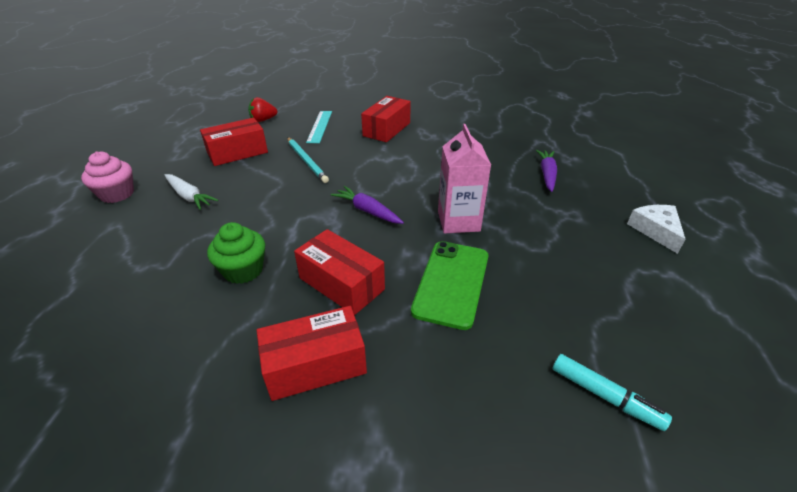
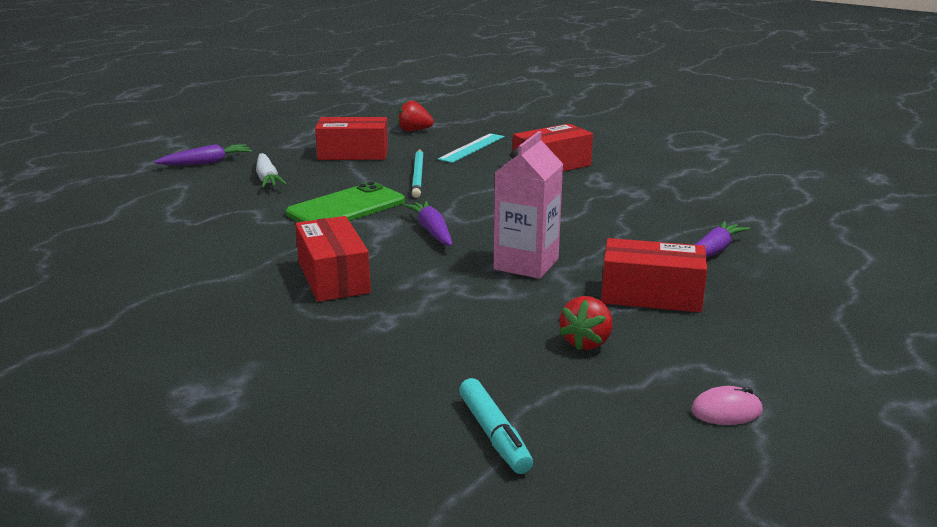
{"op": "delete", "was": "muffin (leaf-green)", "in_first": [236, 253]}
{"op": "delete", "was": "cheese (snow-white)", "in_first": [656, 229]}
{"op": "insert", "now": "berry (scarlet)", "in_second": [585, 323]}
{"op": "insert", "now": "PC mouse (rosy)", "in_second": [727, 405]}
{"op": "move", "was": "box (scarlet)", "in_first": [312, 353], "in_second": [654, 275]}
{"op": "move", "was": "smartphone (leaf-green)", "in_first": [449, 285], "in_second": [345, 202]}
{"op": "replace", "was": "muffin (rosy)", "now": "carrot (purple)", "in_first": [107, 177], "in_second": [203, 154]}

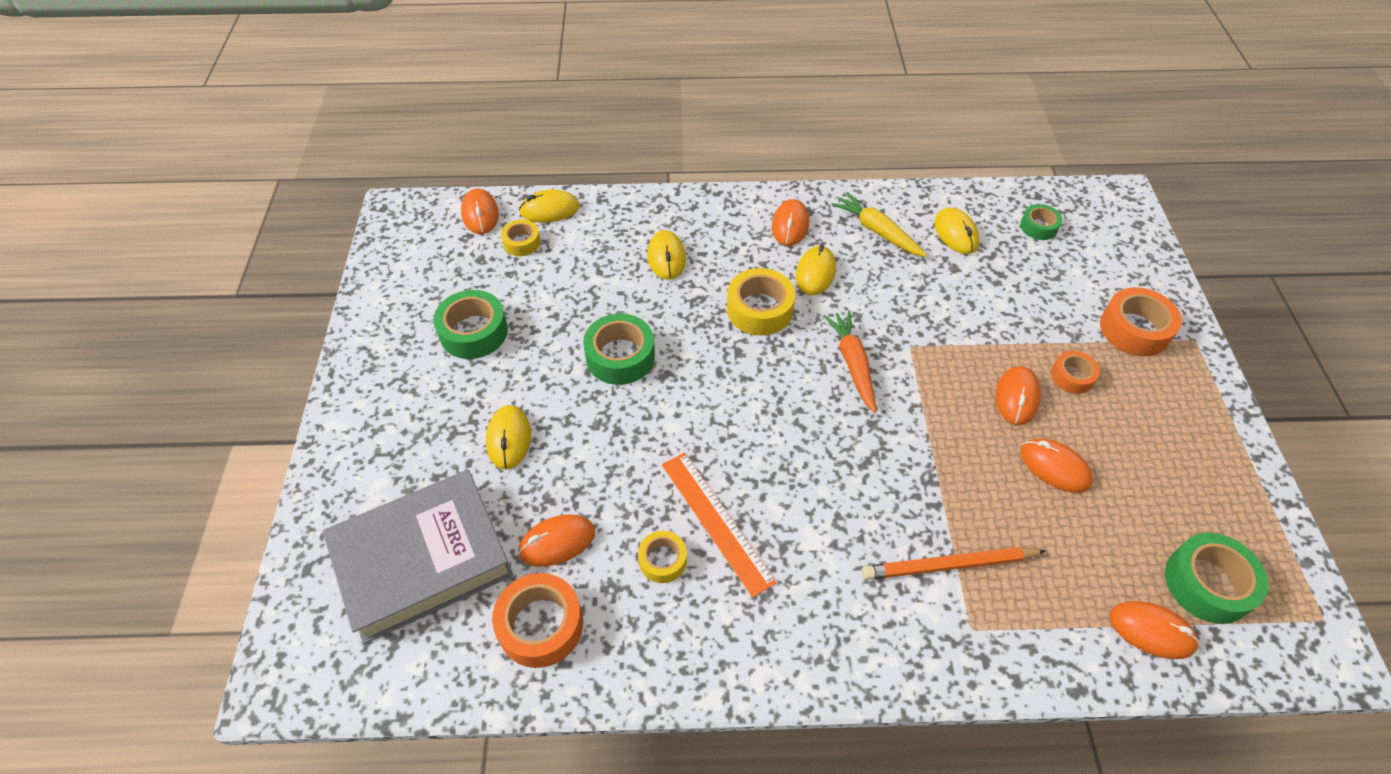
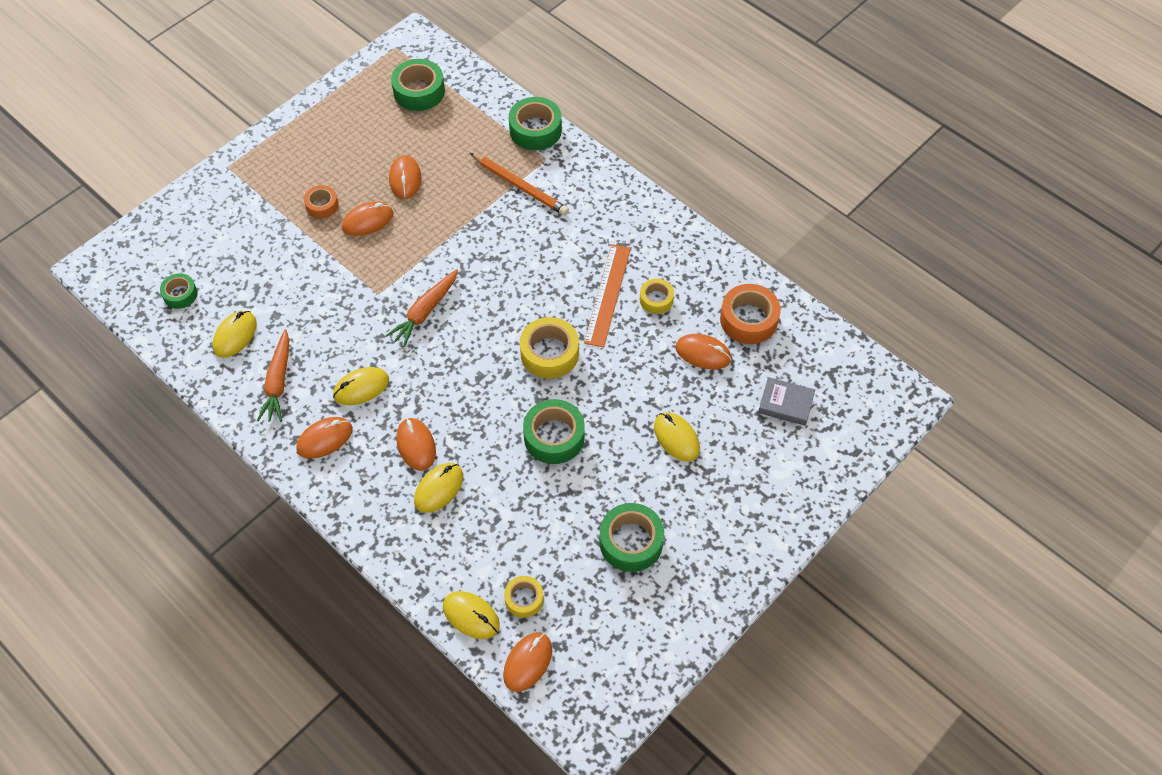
{"op": "delete", "was": "roll of tape (orange)", "in_first": [1141, 322]}
{"op": "insert", "now": "roll of tape (leaf-green)", "in_second": [535, 123]}
{"op": "move", "was": "roll of tape (golden)", "in_first": [761, 302], "in_second": [549, 348]}
{"op": "move", "was": "PC mouse (orange)", "in_first": [1155, 630], "in_second": [416, 444]}
{"op": "recolor", "was": "carrot (golden)", "now": "carrot (orange)", "in_first": [879, 224], "in_second": [273, 375]}
{"op": "rotate", "was": "PC mouse (golden)", "in_first": [508, 437], "in_second": [677, 436], "clockwise": -75}
{"op": "resize", "was": "hardcover (ash-grey)", "in_first": [418, 557], "in_second": [786, 401], "ratio": 0.44}

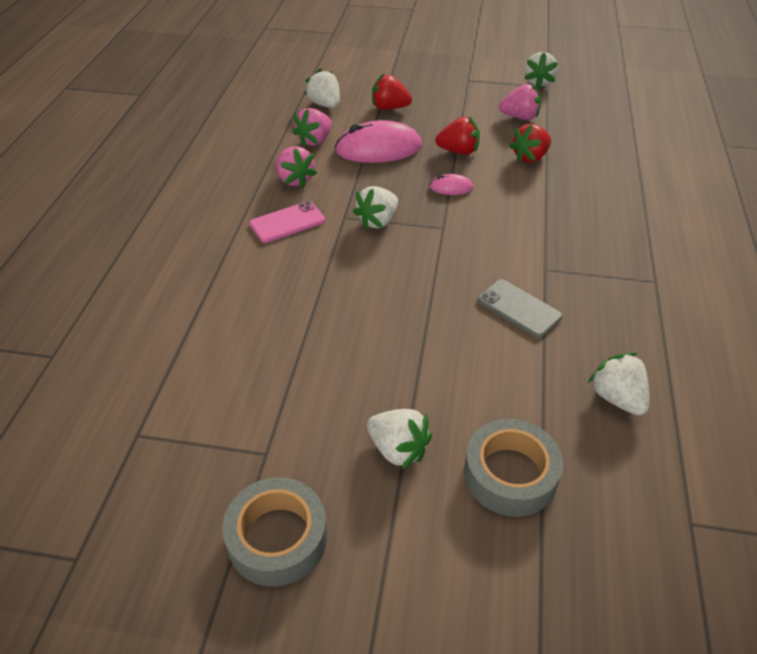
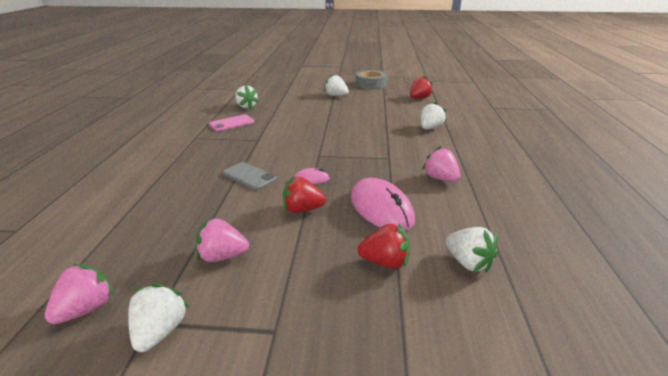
{"op": "delete", "was": "roll of tape (ash-grey)", "in_first": [513, 468]}
{"op": "move", "was": "smartphone (rosy)", "in_first": [287, 222], "in_second": [231, 122]}
{"op": "move", "was": "berry (rosy)", "in_first": [312, 127], "in_second": [79, 294]}
{"op": "move", "was": "berry (snow-white)", "in_first": [375, 207], "in_second": [433, 115]}
{"op": "move", "was": "smartphone (ash-grey)", "in_first": [520, 308], "in_second": [250, 176]}
{"op": "move", "was": "berry (scarlet)", "in_first": [530, 143], "in_second": [421, 87]}
{"op": "rotate", "was": "PC mouse (rosy)", "in_first": [378, 141], "in_second": [383, 204], "clockwise": 75}

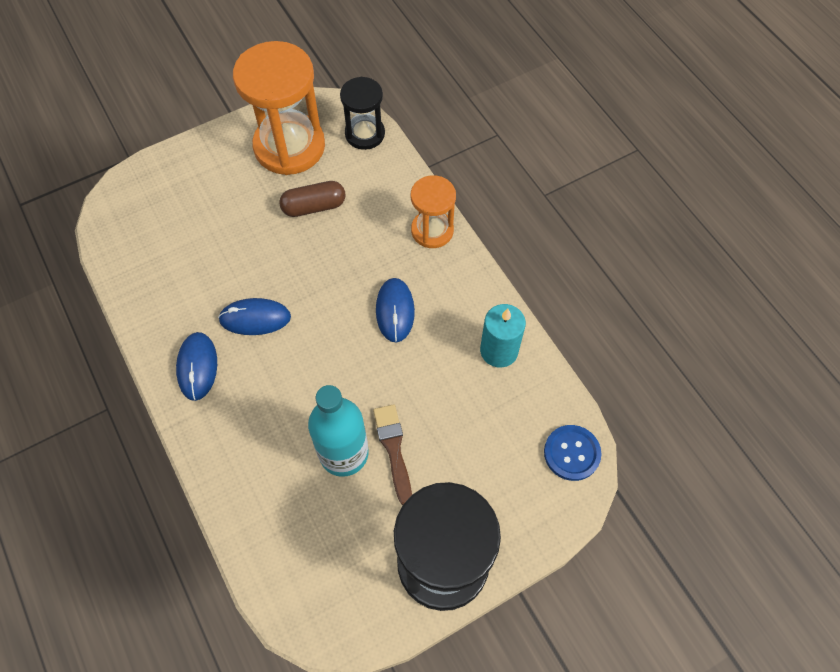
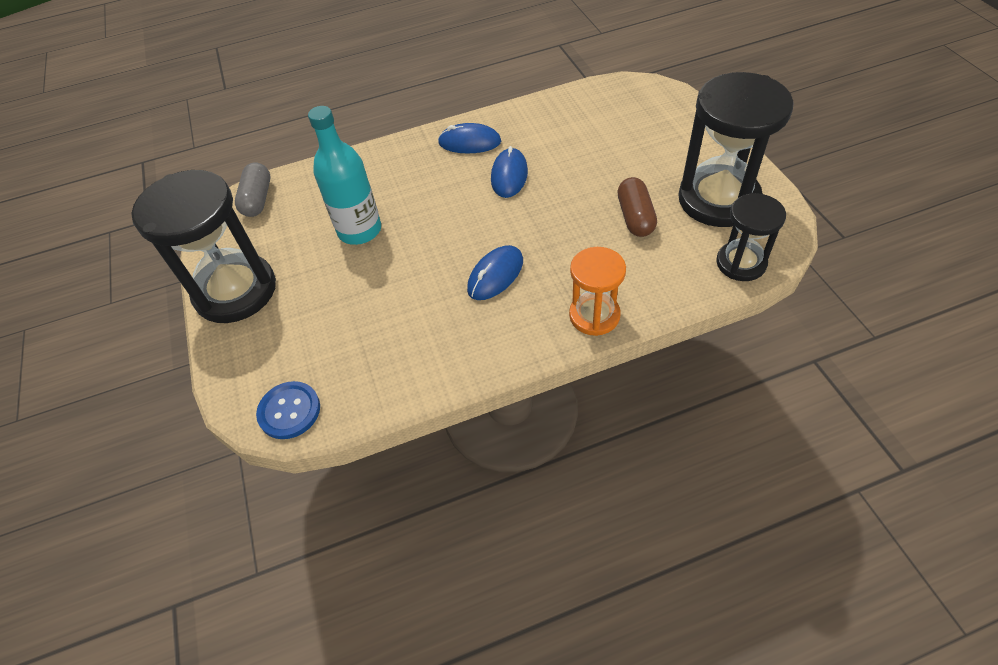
{"op": "delete", "was": "paintbrush (brown)", "in_first": [392, 454]}
{"op": "delete", "was": "wax candle (teal)", "in_first": [503, 336]}
{"op": "insert", "now": "pill shape (ash-grey)", "in_second": [252, 189]}
{"op": "recolor", "was": "sand timer (orange)", "now": "sand timer (jet-black)", "in_first": [279, 108], "in_second": [736, 149]}
{"op": "rotate", "was": "PC mouse (royal blue)", "in_first": [395, 310], "in_second": [495, 272], "clockwise": -60}

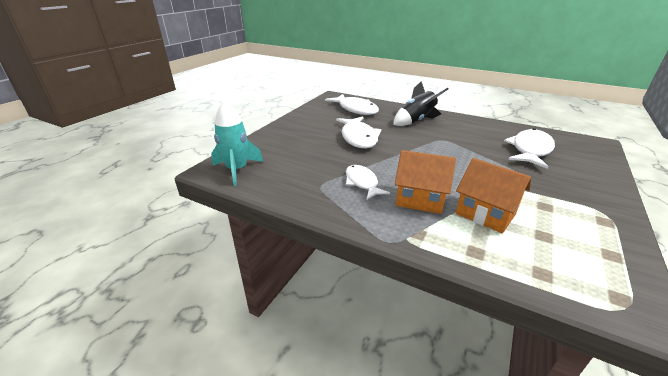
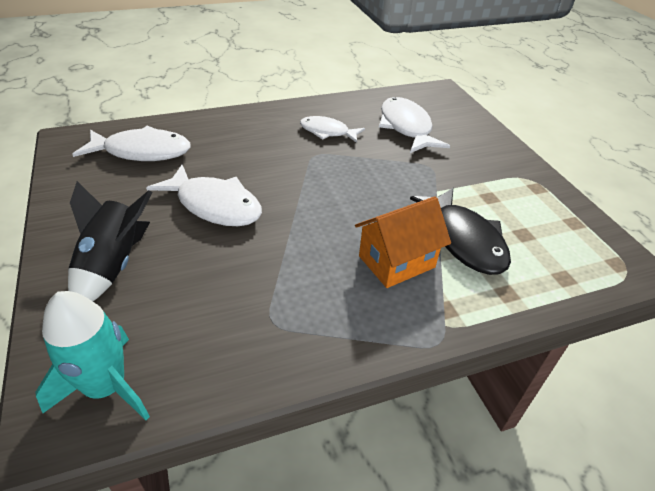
{"op": "move", "was": "toy fish (snow-white)", "in_first": [368, 182], "in_second": [332, 129]}
{"op": "move", "was": "spaceship (jet-black)", "in_first": [420, 103], "in_second": [110, 241]}
{"op": "replace", "was": "cottage (orange)", "now": "toy fish (jet-black)", "in_first": [493, 195], "in_second": [460, 231]}

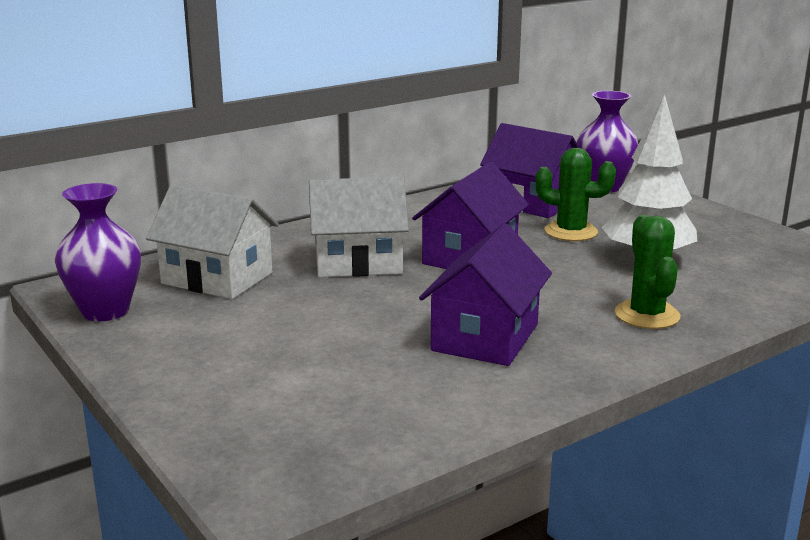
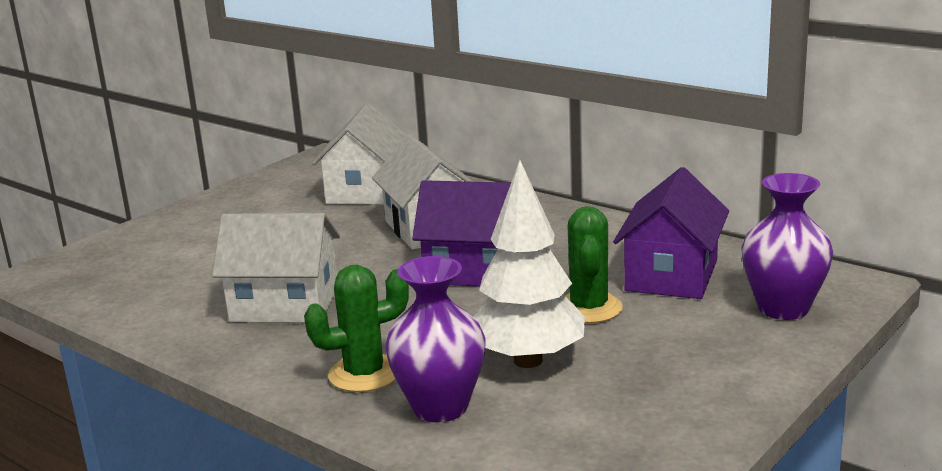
{"op": "move", "was": "vase (purple)", "in_first": [98, 252], "in_second": [435, 339]}
{"op": "recolor", "was": "cottage (purple)", "now": "cottage (snow-white)", "in_first": [485, 294], "in_second": [276, 268]}

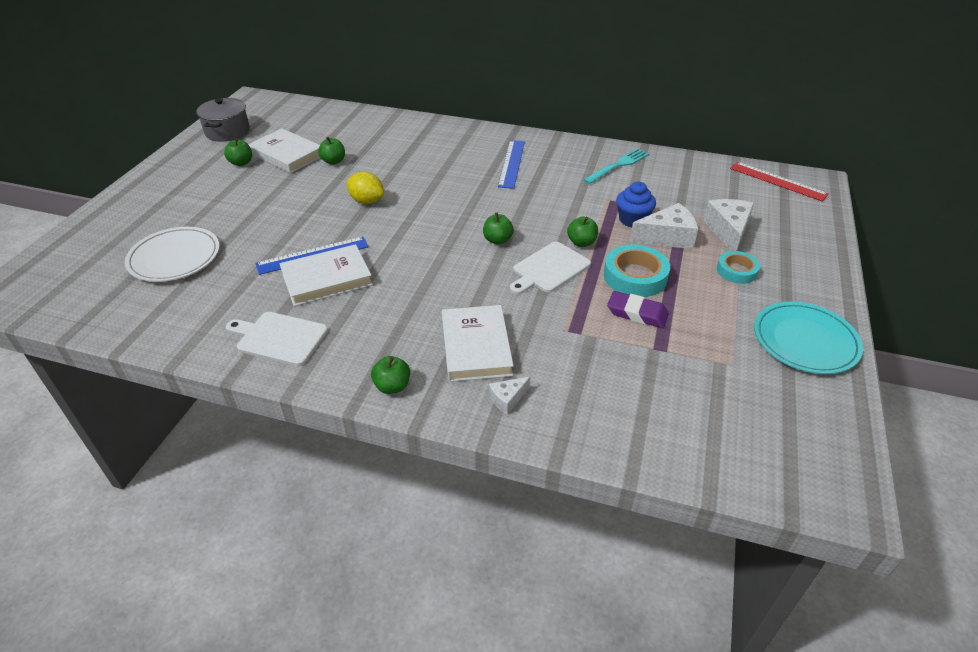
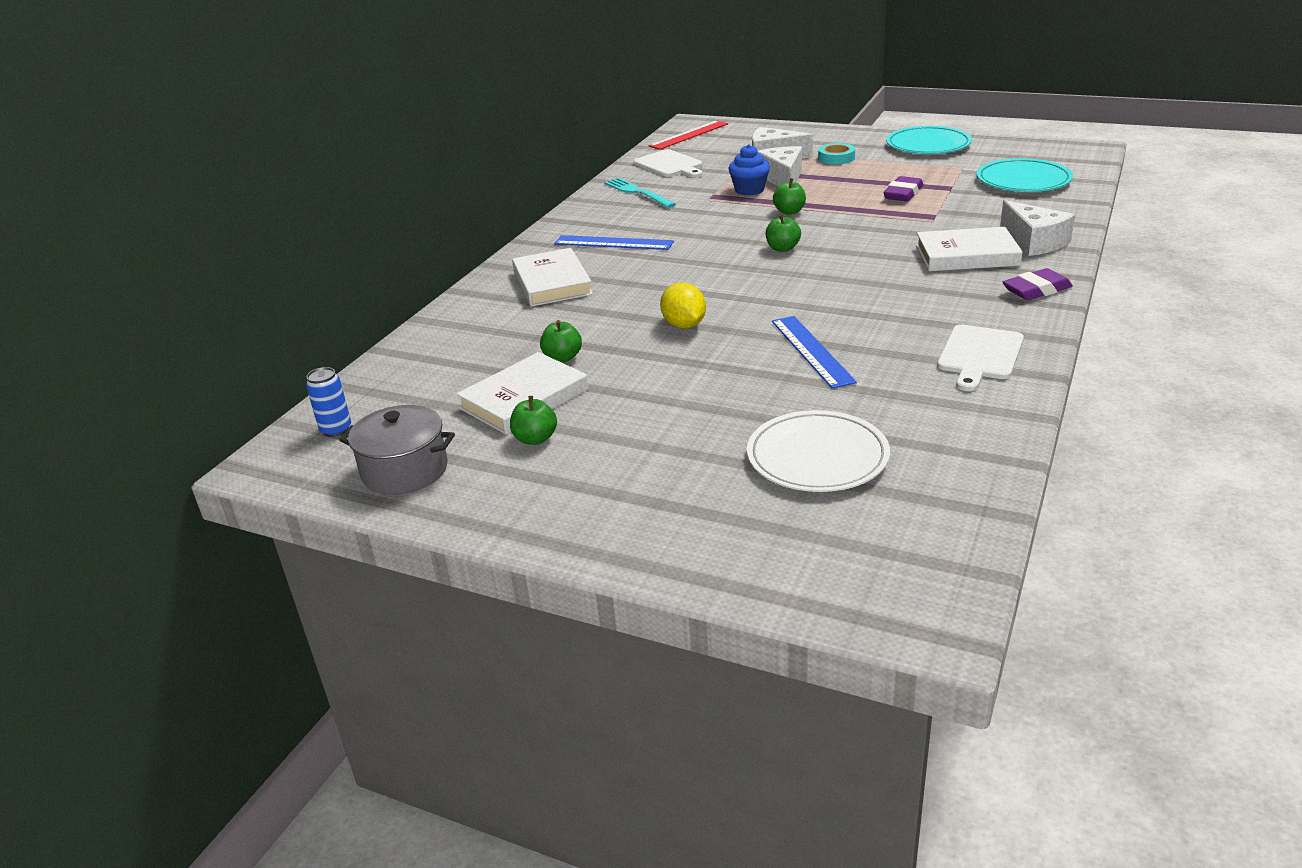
{"op": "delete", "was": "roll of tape (teal)", "in_first": [637, 270]}
{"op": "insert", "now": "tin (royal blue)", "in_second": [328, 402]}
{"op": "insert", "now": "dinner plate (teal)", "in_second": [1025, 175]}
{"op": "move", "was": "hardcover (snow-white)", "in_first": [326, 275], "in_second": [552, 277]}
{"op": "move", "was": "cutting board (snow-white)", "in_first": [550, 268], "in_second": [668, 163]}
{"op": "replace", "was": "apple fruit (leaf-green)", "now": "eraser (purple)", "in_first": [390, 375], "in_second": [1038, 284]}
{"op": "rotate", "was": "citrus fruit (golden)", "in_first": [365, 188], "in_second": [683, 305], "clockwise": -60}
{"op": "resize", "was": "cheese (snow-white)", "in_first": [510, 396], "in_second": [1037, 228], "ratio": 1.88}

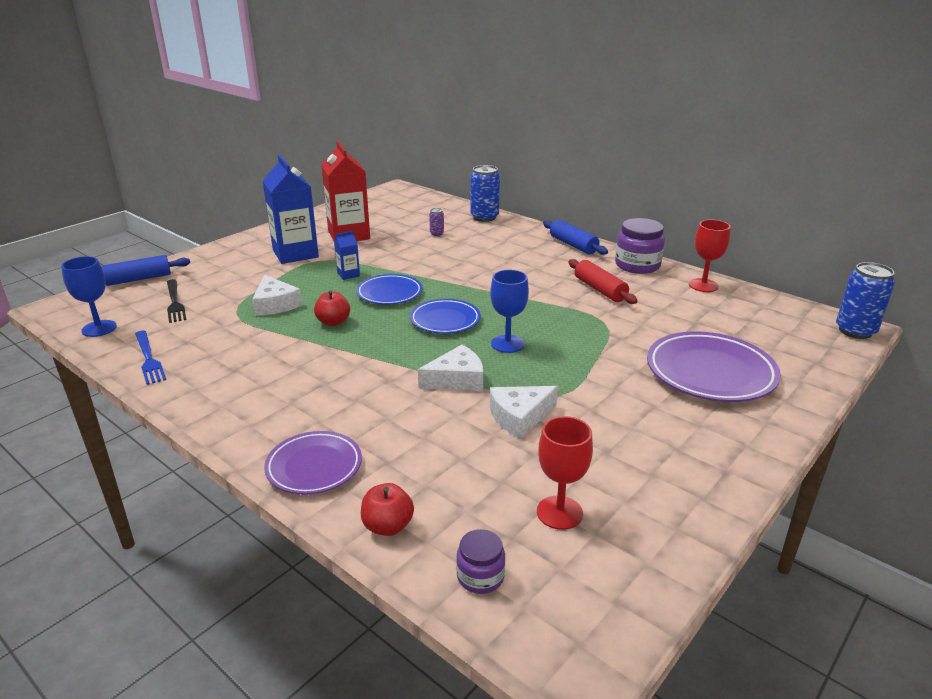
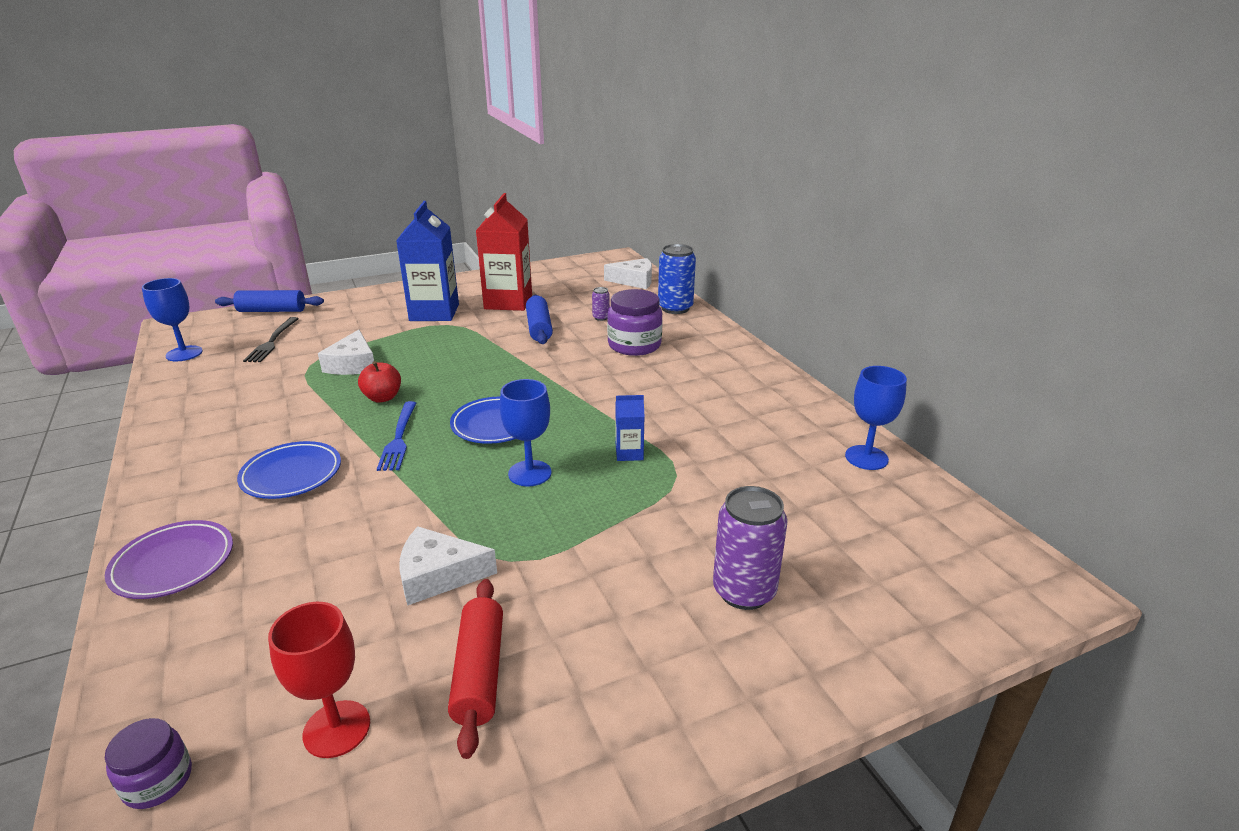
{"op": "delete", "was": "apple fruit (scarlet)", "in_first": [387, 509]}
{"op": "delete", "was": "tin (royal blue)", "in_first": [865, 300]}
{"op": "move", "was": "table fork (royal blue)", "in_first": [150, 358], "in_second": [396, 436]}
{"op": "move", "was": "milk carton (royal blue)", "in_first": [347, 255], "in_second": [630, 428]}
{"op": "move", "was": "dinner plate (royal blue)", "in_first": [389, 289], "in_second": [289, 470]}
{"op": "move", "was": "cheese (snow-white)", "in_first": [450, 368], "in_second": [628, 273]}
{"op": "move", "was": "pastry roller (royal blue)", "in_first": [575, 237], "in_second": [539, 319]}
{"op": "move", "was": "pastry roller (scarlet)", "in_first": [603, 281], "in_second": [475, 669]}
{"op": "move", "was": "jam jar (purple)", "in_first": [640, 246], "in_second": [635, 322]}
{"op": "replace", "was": "dinner plate (purple)", "now": "tin (purple)", "in_first": [714, 366], "in_second": [750, 548]}
{"op": "recolor", "was": "wine glass (scarlet)", "now": "wine glass (royal blue)", "in_first": [710, 256], "in_second": [876, 418]}

